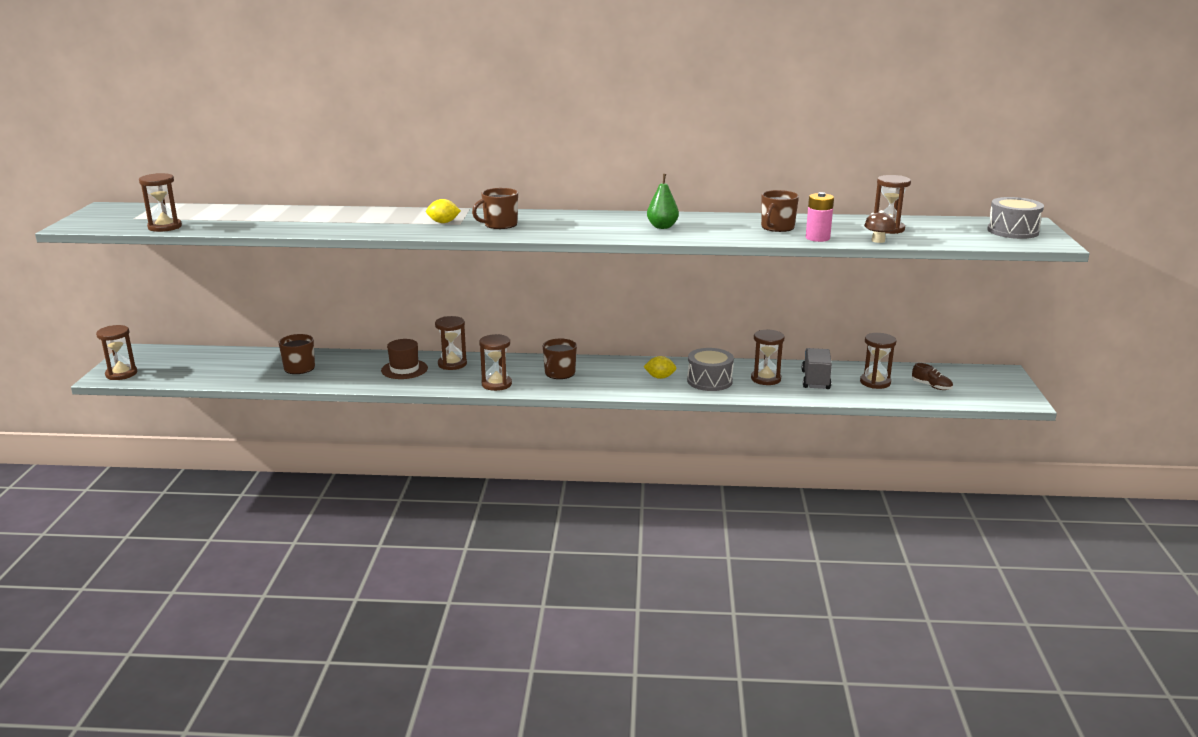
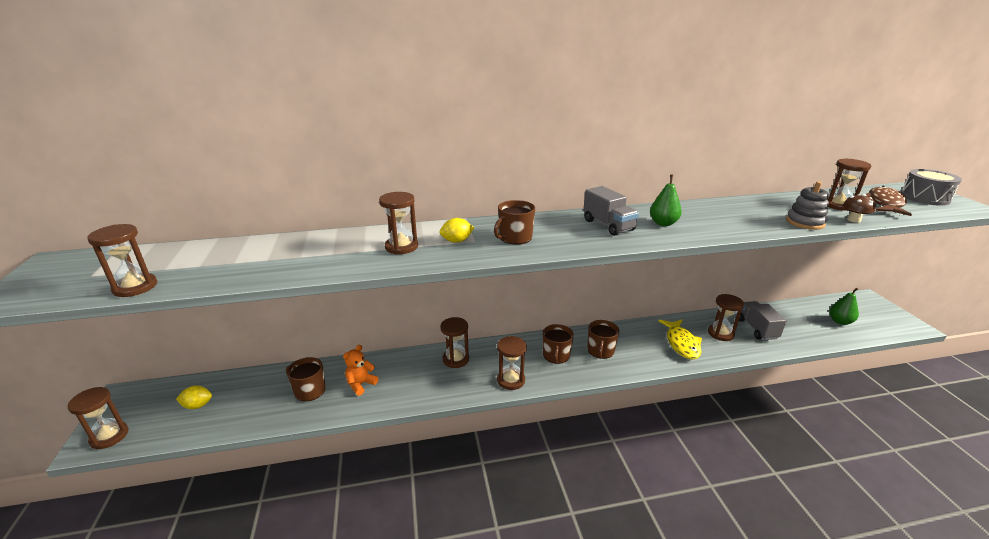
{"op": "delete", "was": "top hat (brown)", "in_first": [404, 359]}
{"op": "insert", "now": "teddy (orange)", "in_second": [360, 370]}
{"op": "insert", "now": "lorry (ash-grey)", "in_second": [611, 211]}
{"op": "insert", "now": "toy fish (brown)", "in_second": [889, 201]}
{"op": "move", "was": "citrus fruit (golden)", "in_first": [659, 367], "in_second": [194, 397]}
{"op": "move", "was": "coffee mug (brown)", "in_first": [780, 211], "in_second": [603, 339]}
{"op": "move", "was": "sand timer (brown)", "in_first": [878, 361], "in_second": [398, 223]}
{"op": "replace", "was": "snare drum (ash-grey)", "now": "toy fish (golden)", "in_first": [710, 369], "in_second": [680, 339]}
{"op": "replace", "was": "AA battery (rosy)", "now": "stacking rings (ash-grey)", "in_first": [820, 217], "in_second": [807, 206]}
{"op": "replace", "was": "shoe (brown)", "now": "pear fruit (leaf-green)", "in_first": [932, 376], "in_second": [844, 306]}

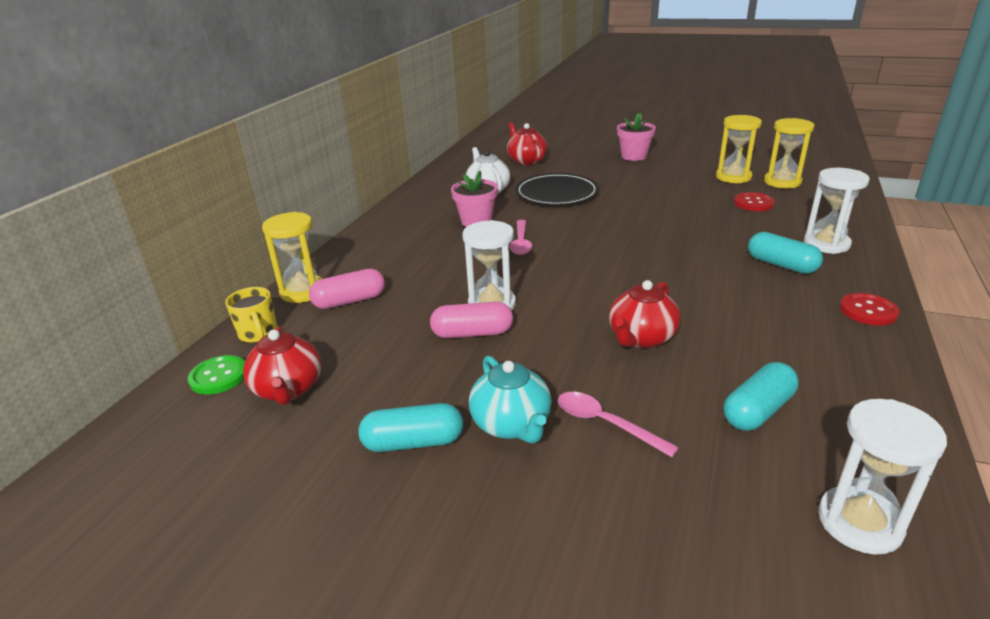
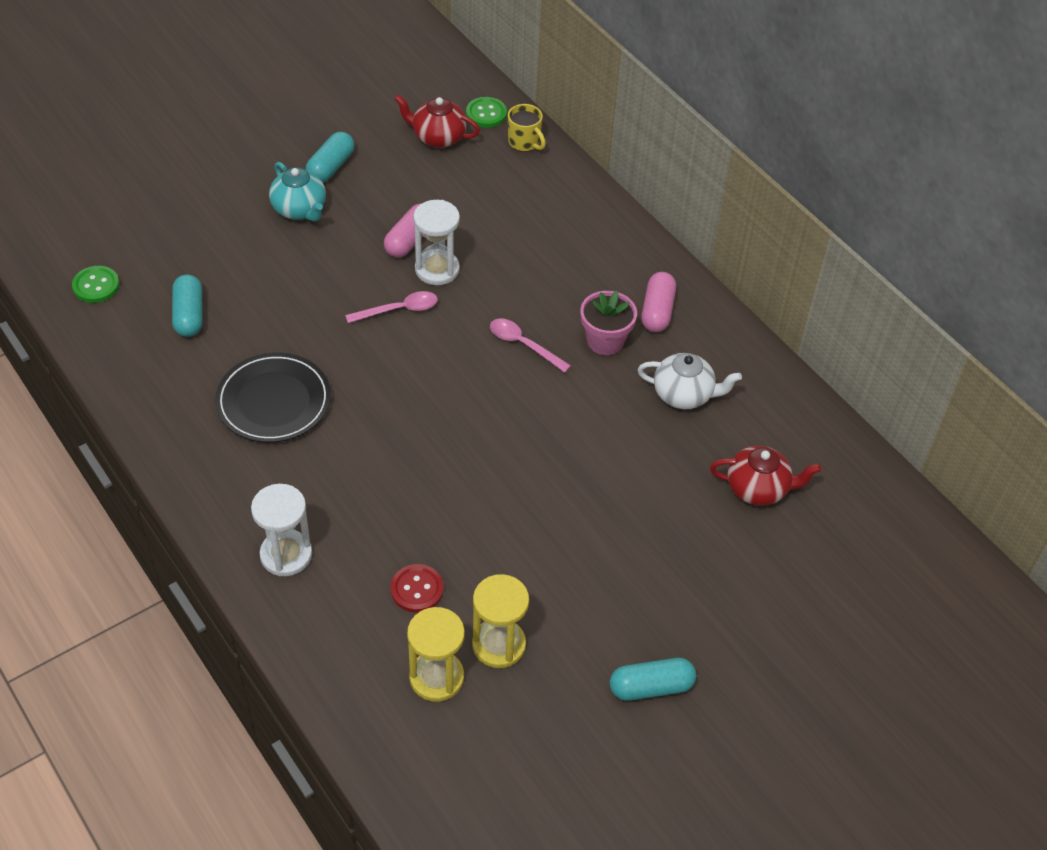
{"op": "delete", "was": "sand timer (golden)", "in_first": [292, 257]}
{"op": "delete", "was": "teapot (scarlet)", "in_first": [645, 314]}
{"op": "delete", "was": "flower pot (rosy)", "in_first": [636, 137]}
{"op": "delete", "was": "shirt button (scarlet)", "in_first": [869, 309]}
{"op": "move", "was": "pill shape (rosy)", "in_first": [347, 289], "in_second": [658, 302]}
{"op": "move", "was": "dinner plate (jet-black)", "in_first": [557, 189], "in_second": [273, 397]}
{"op": "move", "was": "tablespoon (rosy)", "in_first": [618, 424], "in_second": [391, 307]}
{"op": "move", "was": "pill shape (teal)", "in_first": [785, 253], "in_second": [653, 679]}
{"op": "replace", "was": "sand timer (snow-white)", "now": "shirt button (leaf-green)", "in_first": [882, 476], "in_second": [96, 284]}
{"op": "rotate", "was": "coffee mug (golden)", "in_first": [251, 315], "in_second": [527, 128], "clockwise": -135}
{"op": "rotate", "was": "teapot (teal)", "in_first": [510, 399], "in_second": [297, 192], "clockwise": -135}

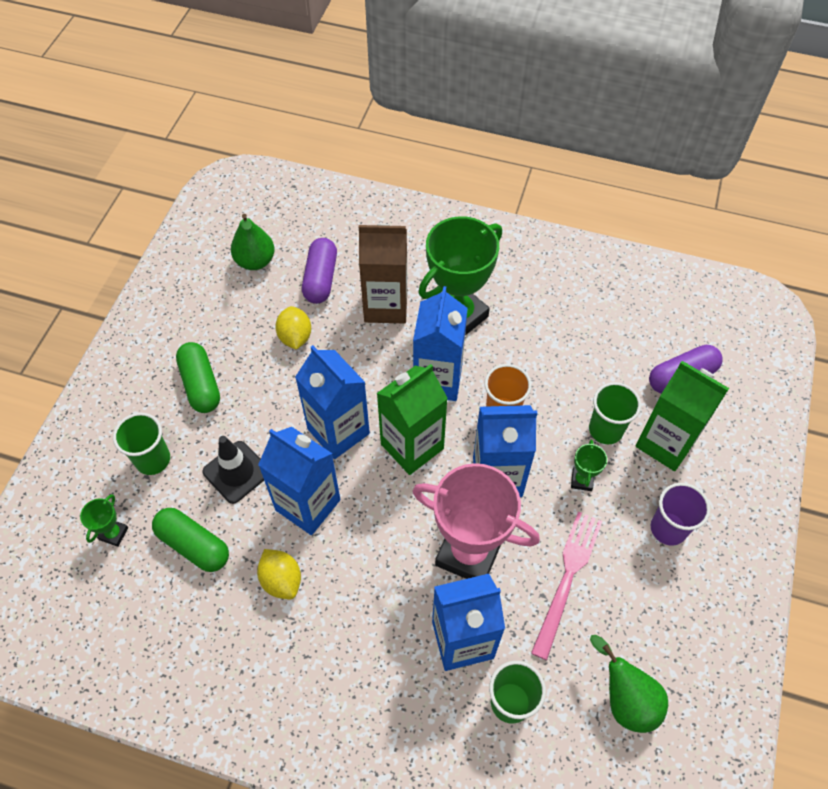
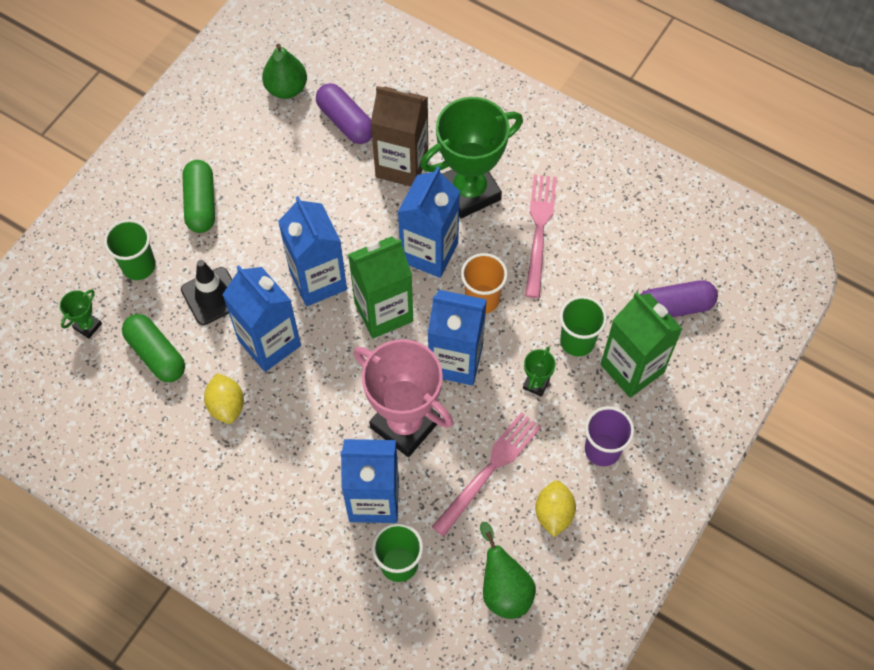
{"op": "insert", "now": "table fork (rosy)", "in_second": [541, 236]}
{"op": "move", "was": "citrus fruit (golden)", "in_first": [293, 328], "in_second": [555, 508]}
{"op": "rotate", "was": "pill shape (purple)", "in_first": [319, 271], "in_second": [344, 113], "clockwise": -60}

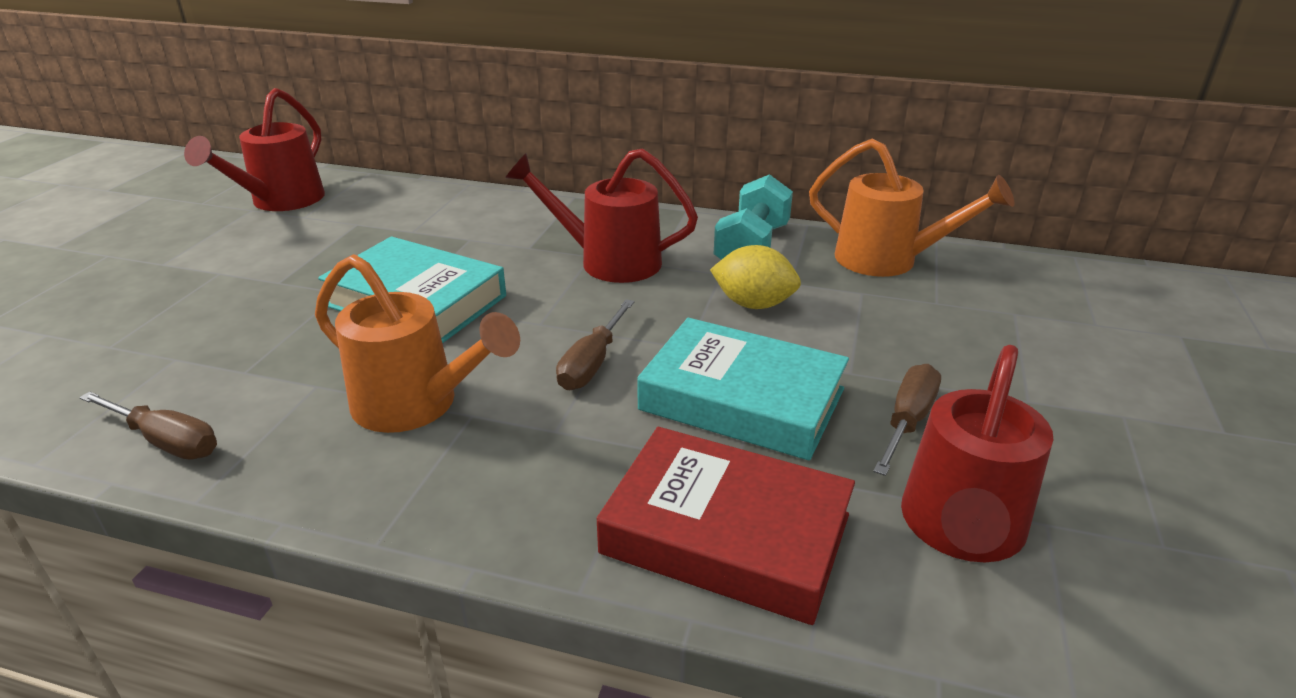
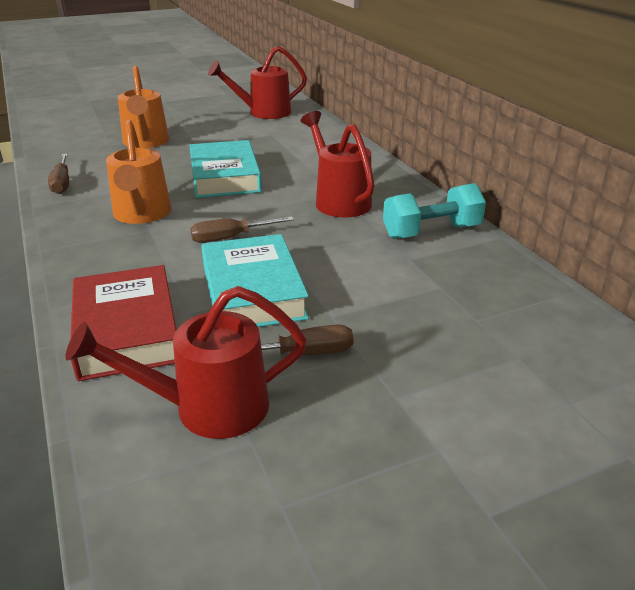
{"op": "delete", "was": "citrus fruit (golden)", "in_first": [755, 277]}
{"op": "move", "was": "watering can (orange)", "in_first": [912, 208], "in_second": [143, 106]}

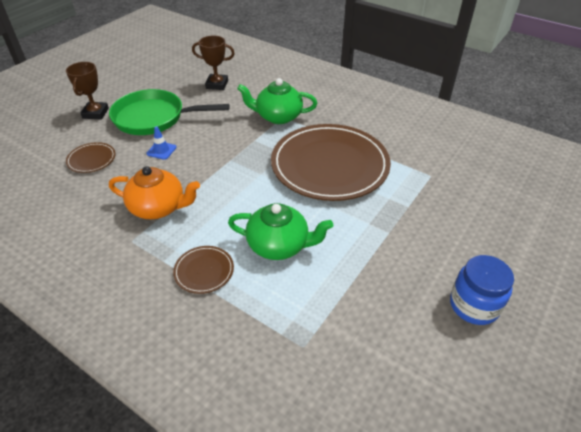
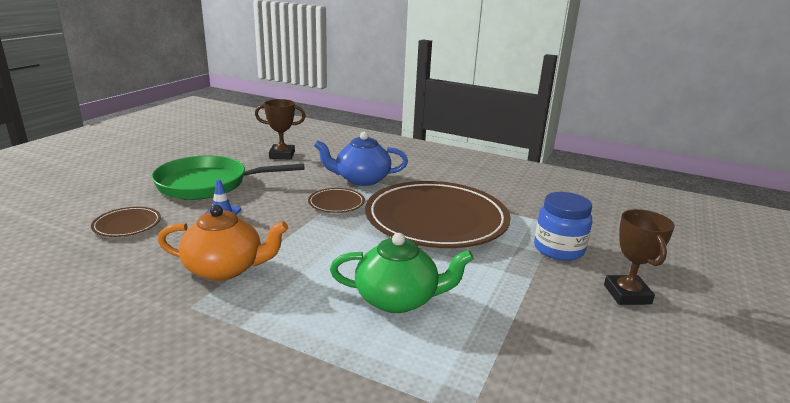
{"op": "move", "was": "trophy (brown)", "in_first": [87, 91], "in_second": [639, 257]}
{"op": "move", "was": "dinner plate (brown)", "in_first": [203, 270], "in_second": [336, 200]}
{"op": "move", "was": "jam jar (royal blue)", "in_first": [482, 290], "in_second": [563, 226]}
{"op": "recolor", "was": "teapot (leaf-green)", "now": "teapot (royal blue)", "in_first": [277, 101], "in_second": [361, 159]}

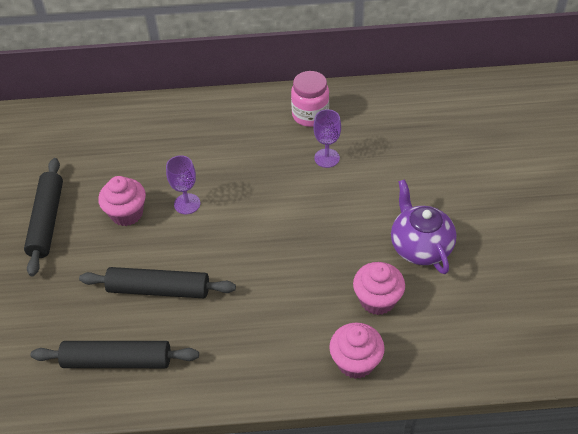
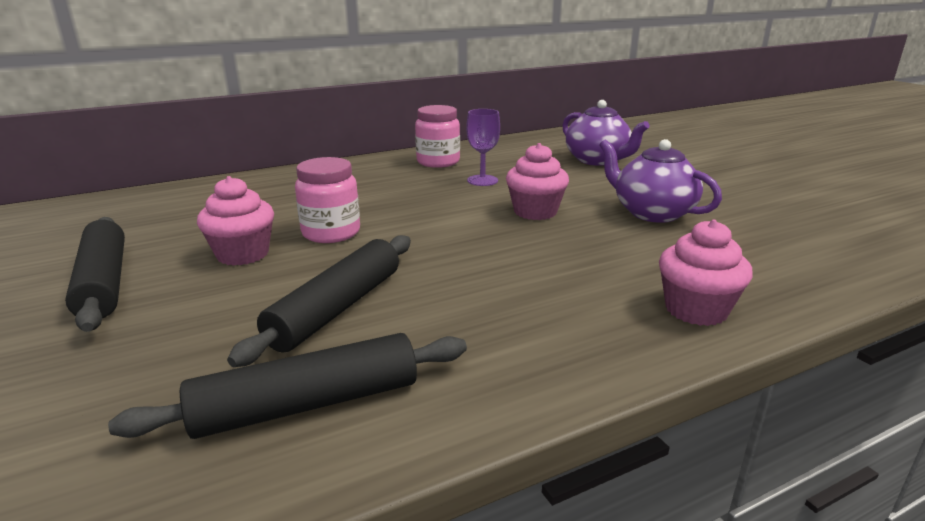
{"op": "insert", "now": "teapot (purple)", "in_second": [606, 133]}
{"op": "move", "was": "muffin (rosy)", "in_first": [379, 288], "in_second": [537, 181]}
{"op": "replace", "was": "wine glass (purple)", "now": "jam jar (rosy)", "in_first": [183, 185], "in_second": [327, 200]}
{"op": "rotate", "was": "pastry roller (jet-black)", "in_first": [157, 282], "in_second": [319, 301], "clockwise": -45}

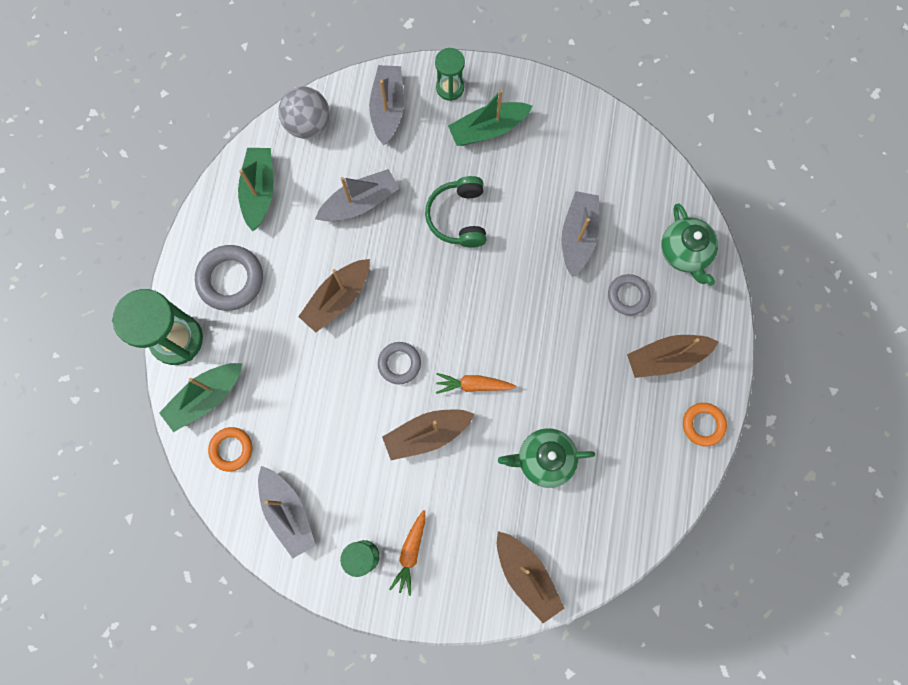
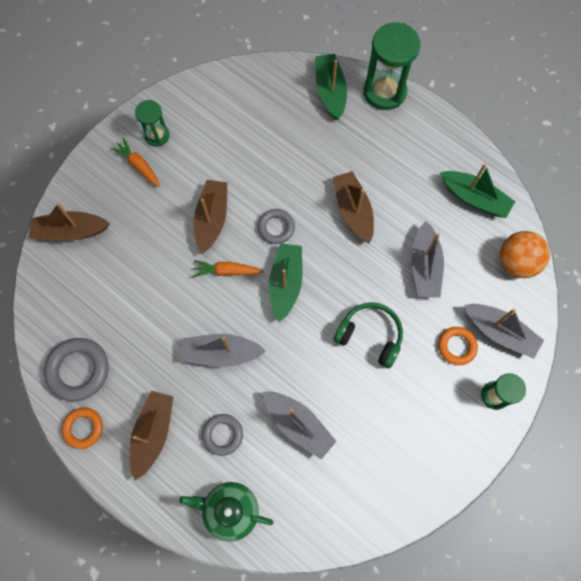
{"op": "delete", "was": "teapot (leaf-green)", "in_first": [546, 458]}
{"op": "move", "was": "hoop (ash-grey)", "in_first": [229, 278], "in_second": [76, 370]}
{"op": "move", "was": "hoop (orange)", "in_first": [230, 449], "in_second": [458, 346]}
{"op": "move", "was": "sailboat (ash-grey)", "in_first": [287, 512], "in_second": [223, 350]}
{"op": "move", "was": "sailboat (leaf-green)", "in_first": [490, 117], "in_second": [285, 282]}
{"op": "recolor", "was": "ball (ash-grey)", "now": "ball (orange)", "in_first": [304, 112], "in_second": [525, 254]}
{"op": "rotate", "was": "carrot (orange)", "in_first": [476, 383], "in_second": [228, 268], "clockwise": -120}

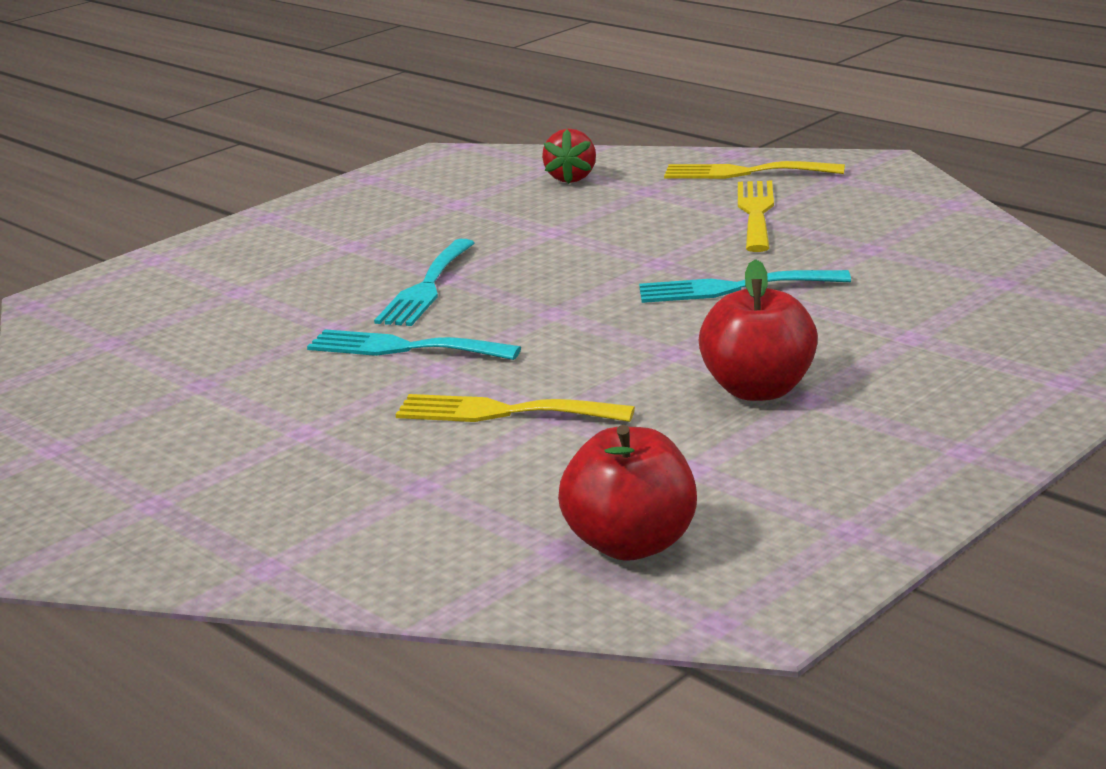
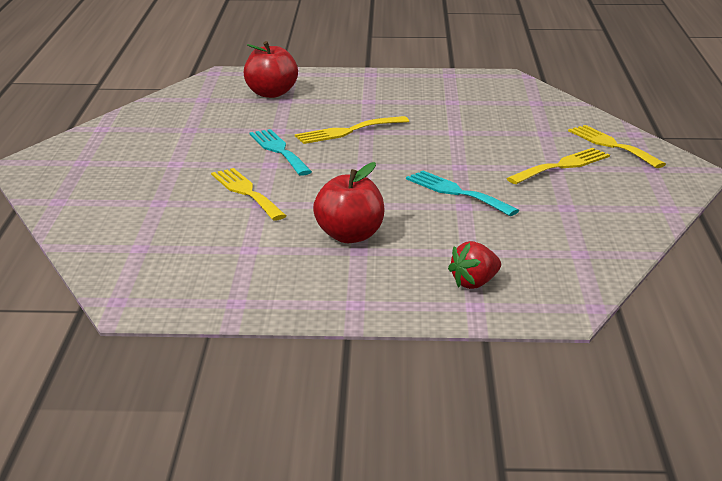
{"op": "move", "was": "berry (scarlet)", "in_first": [569, 156], "in_second": [474, 265]}
{"op": "move", "was": "apple fruit (scarlet)", "in_first": [627, 493], "in_second": [271, 69]}
{"op": "recolor", "was": "table fork (teal)", "now": "table fork (golden)", "in_first": [424, 282], "in_second": [352, 130]}

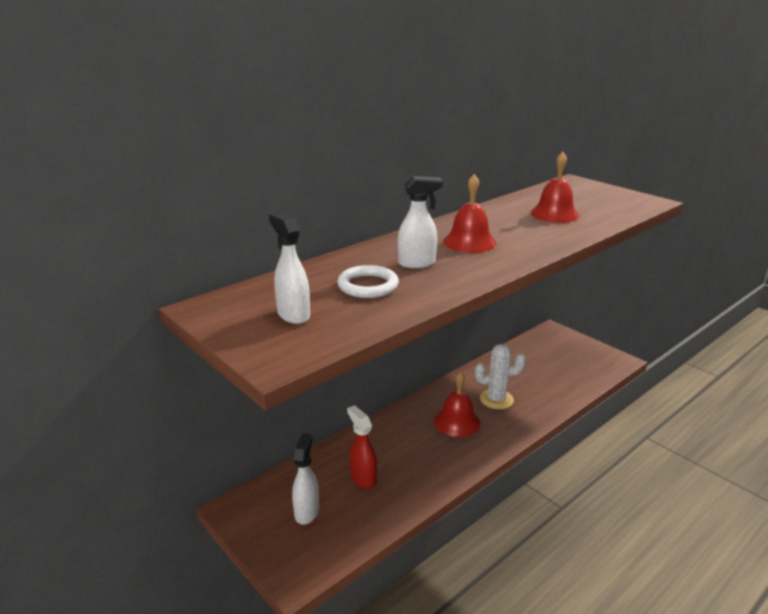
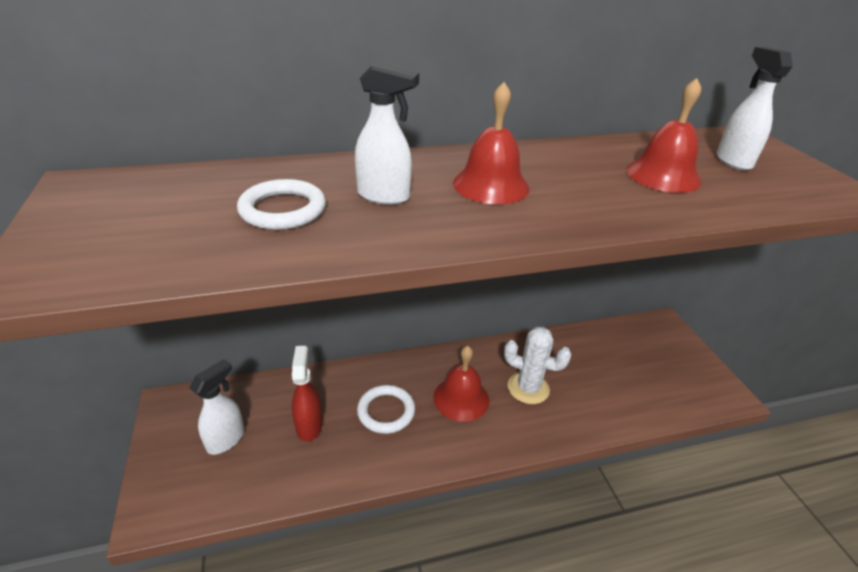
{"op": "insert", "now": "hoop (snow-white)", "in_second": [386, 409]}
{"op": "move", "was": "spray cleaner (snow-white)", "in_first": [289, 268], "in_second": [755, 108]}

